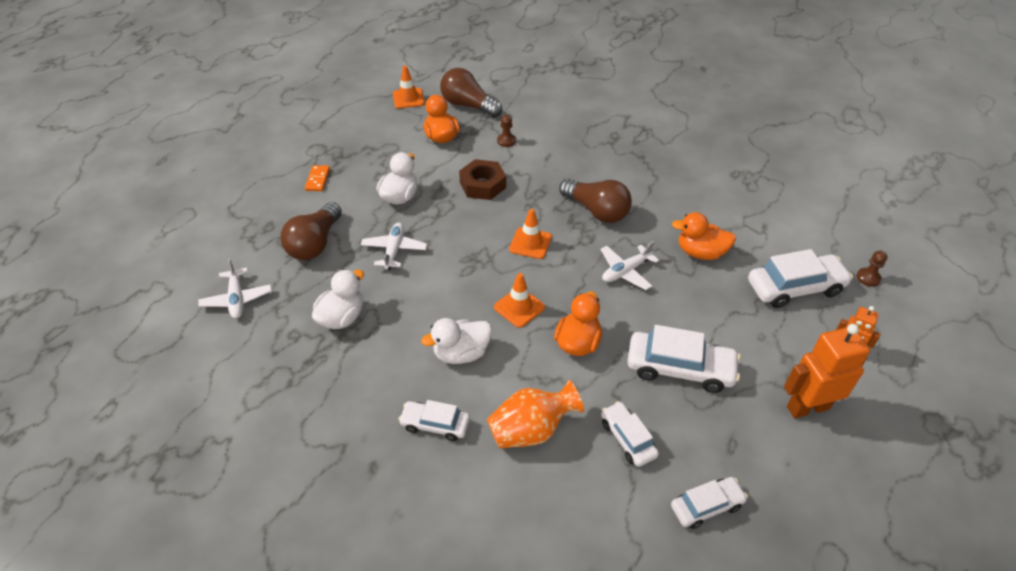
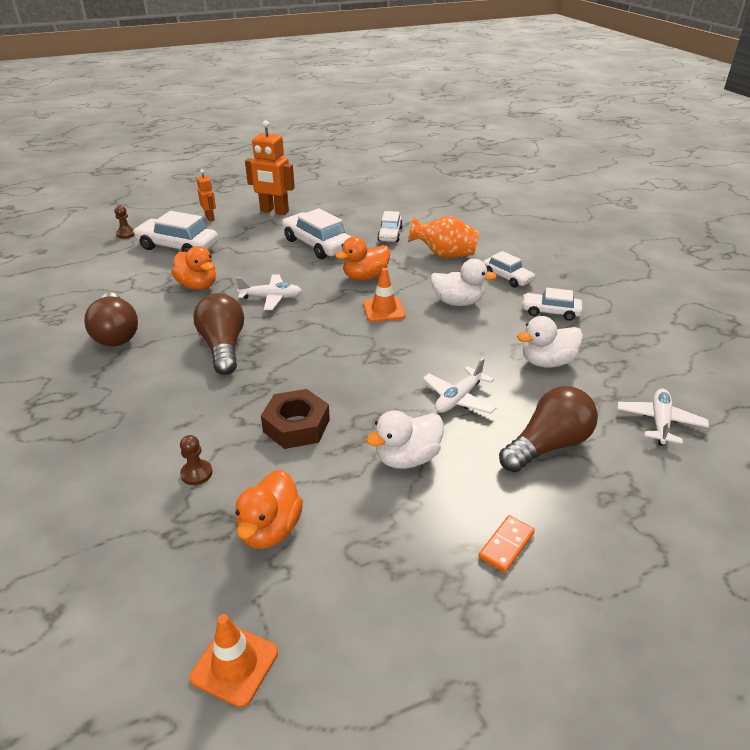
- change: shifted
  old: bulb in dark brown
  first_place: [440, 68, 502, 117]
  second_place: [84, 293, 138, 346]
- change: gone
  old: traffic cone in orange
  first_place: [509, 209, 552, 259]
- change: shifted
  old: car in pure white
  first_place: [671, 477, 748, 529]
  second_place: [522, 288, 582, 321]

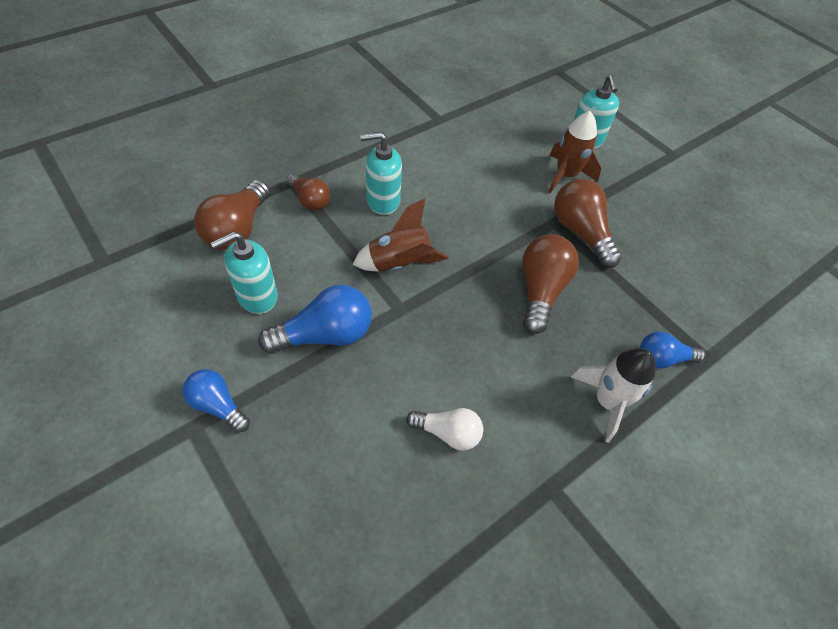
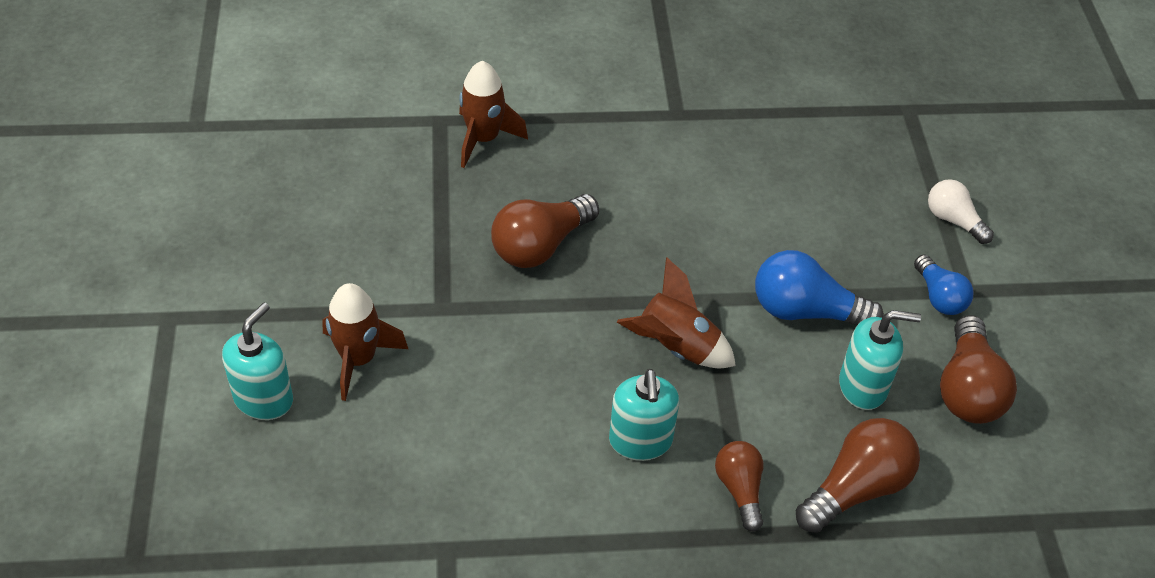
- change: rotated
  old: pump bottle in turquoise
  first_place: [360, 132, 402, 215]
  second_place: [609, 369, 679, 461]
  degrees: 60
- change: shifted
  old: bulb in pure white
  first_place: [406, 408, 483, 451]
  second_place: [928, 179, 994, 244]
- change: shifted
  old: bulb in dark brown
  first_place: [554, 179, 622, 268]
  second_place: [940, 315, 1017, 424]
- change: gone
  old: toy rocket in pure white
  first_place: [571, 348, 656, 443]
- change: swapped
  old: bulb in royal blue
  new: toy rocket in dark brown
  first_place: [640, 332, 705, 369]
  second_place: [459, 61, 528, 168]

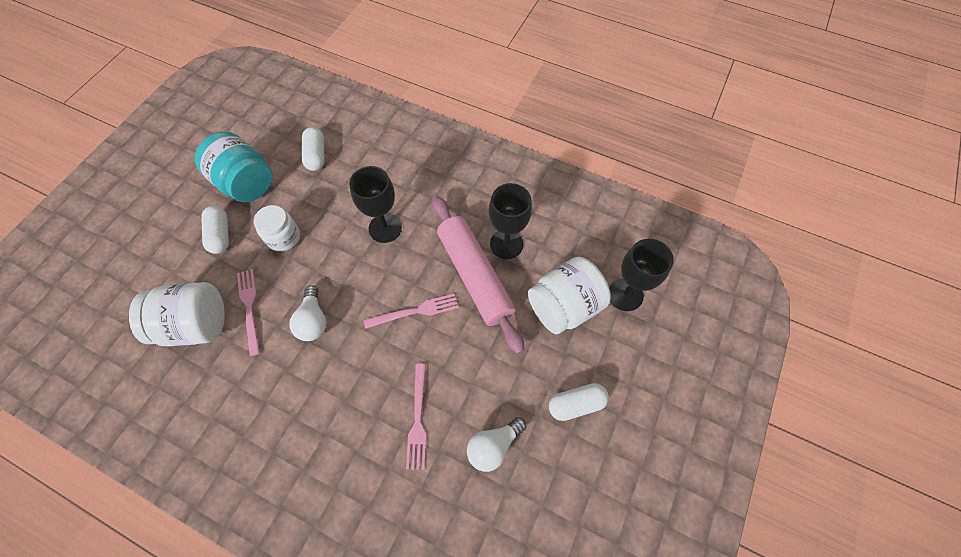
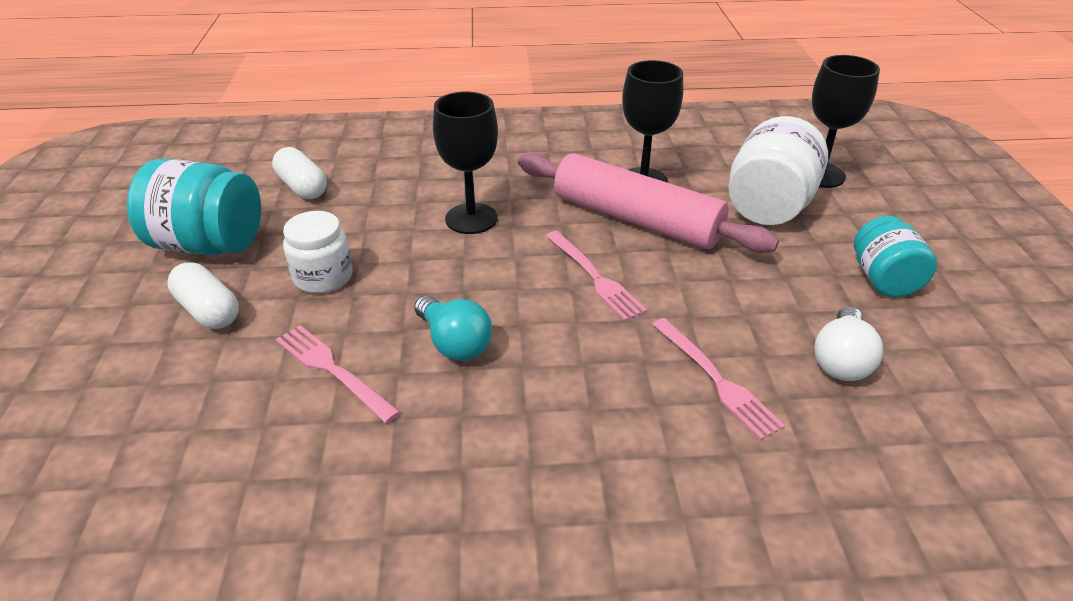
- change: gone
  old: jam jar in pure white
  first_place: [129, 282, 225, 347]
- change: repainted
  old: bulb in pure white
  new: bulb in turquoise
  first_place: [289, 285, 327, 341]
  second_place: [414, 295, 492, 361]
- change: rotated
  old: fork in rosy
  first_place: [364, 294, 458, 329]
  second_place: [546, 231, 647, 321]
  degrees: 105
- change: swapped
  old: pill shape in pure white
  new: jam jar in turquoise
  first_place: [549, 383, 609, 421]
  second_place: [854, 216, 937, 297]

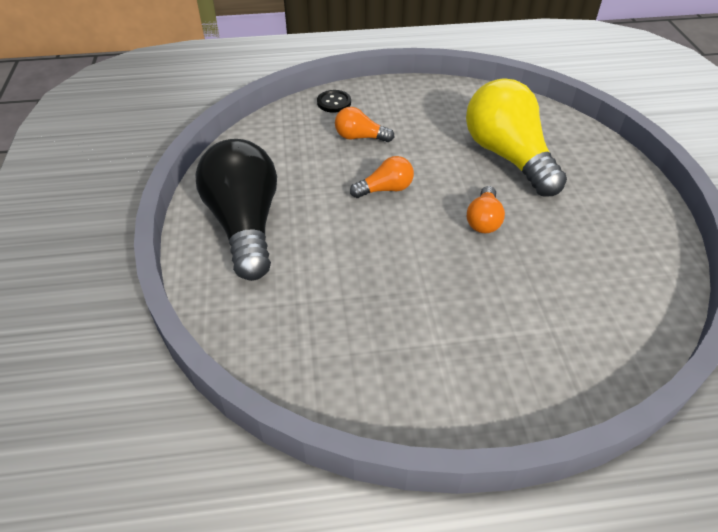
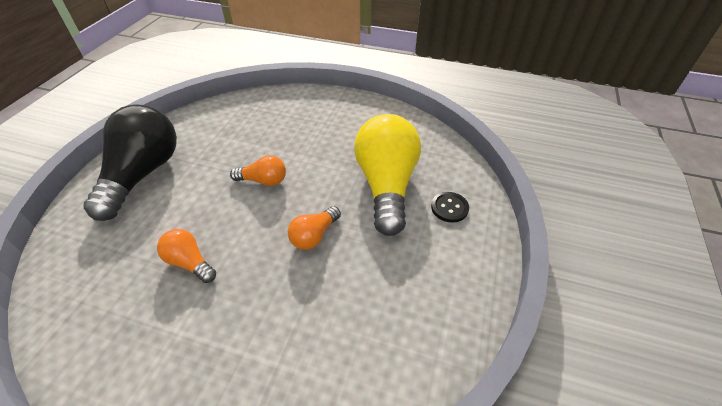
- change: shifted
  old: shirt button in black
  first_place: [317, 90, 351, 113]
  second_place: [431, 192, 469, 223]
- change: shifted
  old: bulb in orange
  first_place: [335, 107, 394, 142]
  second_place: [157, 229, 216, 283]

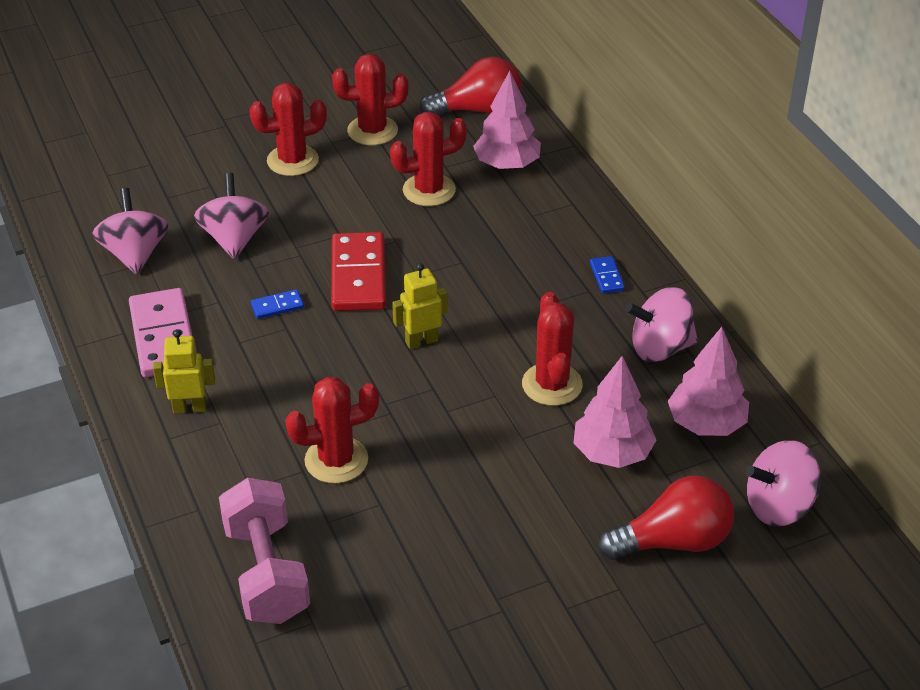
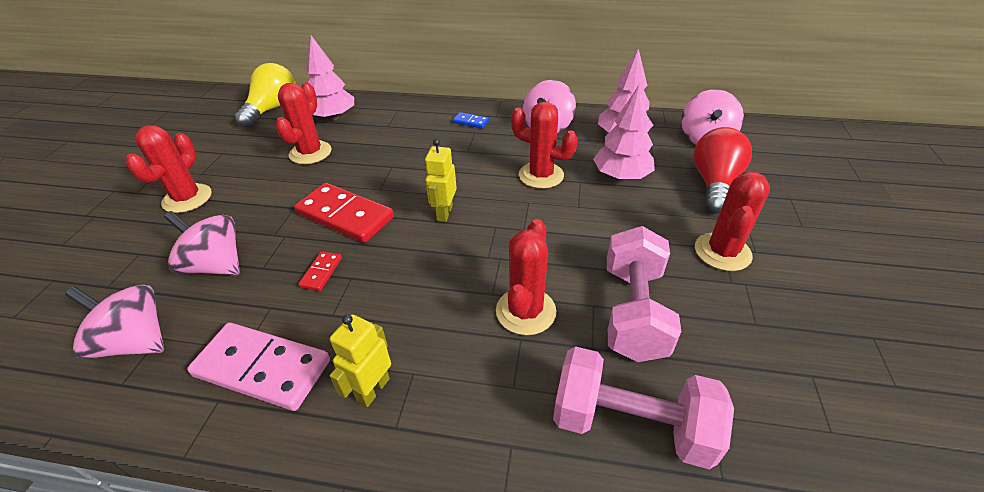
- change: repainted
  old: domino in royal blue
  new: domino in scarlet
  first_place: [251, 290, 304, 319]
  second_place: [298, 251, 342, 291]
- change: shifted
  old: prickly plant in scarlet
  first_place: [332, 54, 408, 145]
  second_place: [695, 172, 770, 271]
- change: repainted
  old: bulb in scarlet
  new: bulb in golden
  first_place: [419, 57, 521, 115]
  second_place: [235, 63, 296, 127]
- change: new
  new: dumbbell in rosy
  second_place: [607, 226, 681, 362]

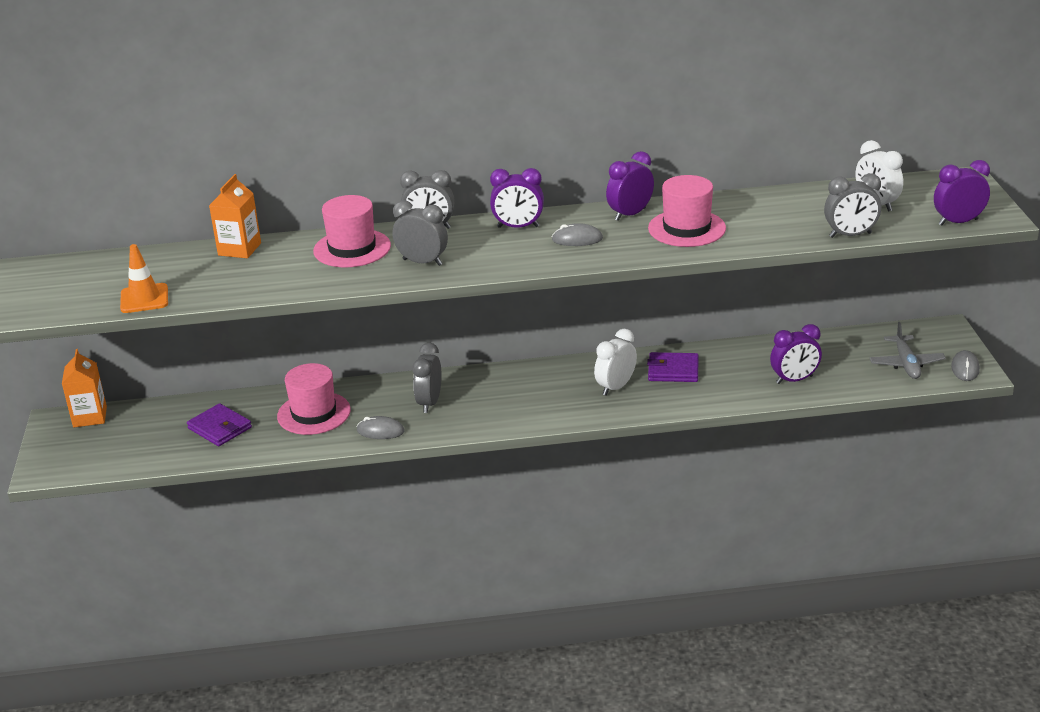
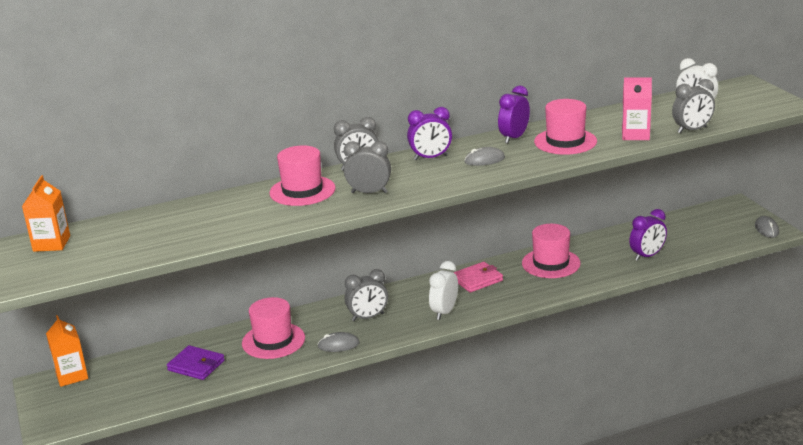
- change: gone
  old: traffic cone in orange
  first_place: [120, 244, 168, 313]
- change: shifted
  old: milk carton in orange
  first_place: [209, 174, 261, 258]
  second_place: [22, 175, 70, 252]
- change: rotated
  old: clock in ash-grey
  first_place: [412, 343, 442, 413]
  second_place: [344, 269, 388, 321]
  degrees: -105
- change: shifted
  old: clock in pure white
  first_place: [594, 329, 637, 396]
  second_place: [429, 261, 458, 320]
- change: swapped
  old: card wallet in royal purple
  new: hat in rosy
  first_place: [647, 352, 699, 382]
  second_place: [522, 224, 581, 278]
- change: gone
  old: toy plane in ash-grey
  first_place: [870, 322, 946, 379]
- change: gone
  old: clock in royal purple
  first_place: [934, 160, 990, 226]
- change: new
  new: card wallet in rosy
  second_place: [453, 262, 503, 293]
- change: new
  new: milk carton in rosy
  second_place: [622, 77, 652, 140]

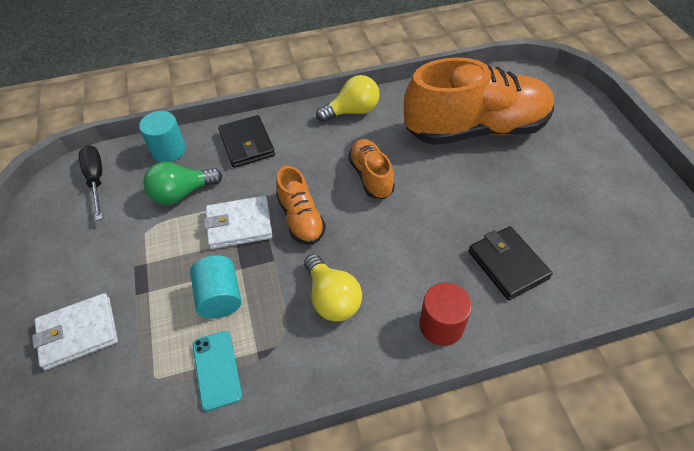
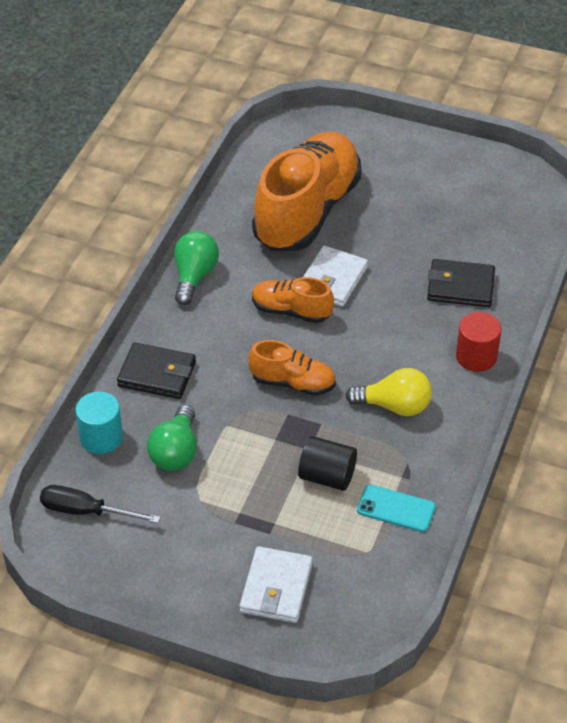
- change: repainted
  old: solid cylinder in turquoise
  new: solid cylinder in black
  first_place: [190, 255, 241, 319]
  second_place: [298, 436, 357, 491]
- change: shifted
  old: card wallet in pure white
  first_place: [204, 196, 273, 249]
  second_place: [303, 246, 368, 307]
- change: repainted
  old: bulb in golden
  new: bulb in green
  first_place: [316, 75, 380, 122]
  second_place: [174, 231, 219, 305]

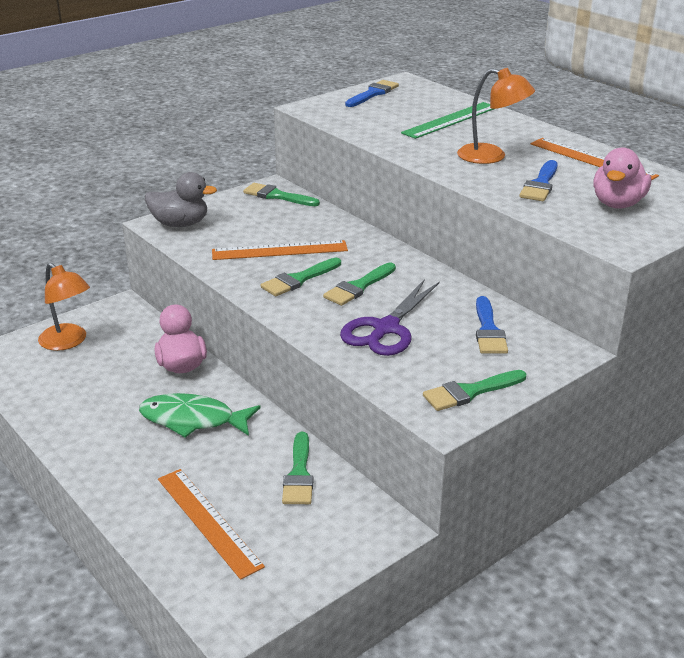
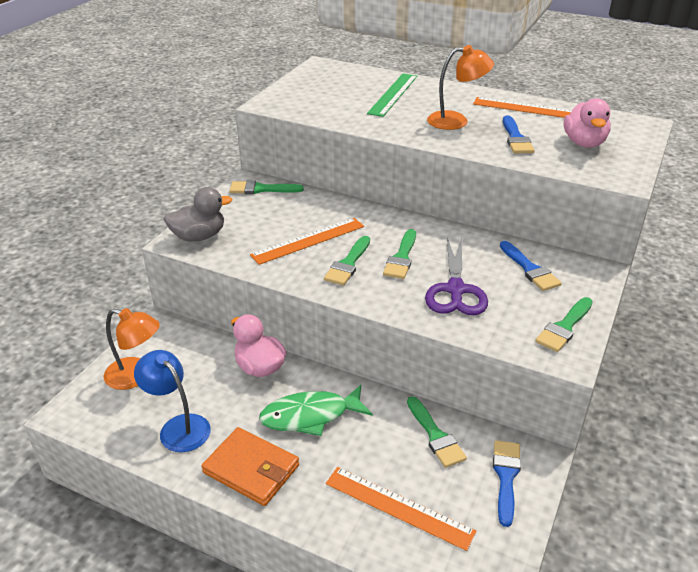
- change: shifted
  old: brush in royal blue
  first_place: [345, 80, 399, 107]
  second_place: [493, 440, 521, 527]
- change: new
  new: lamp in royal blue
  second_place: [134, 350, 211, 452]
- change: new
  new: card wallet in orange
  second_place: [202, 427, 299, 506]

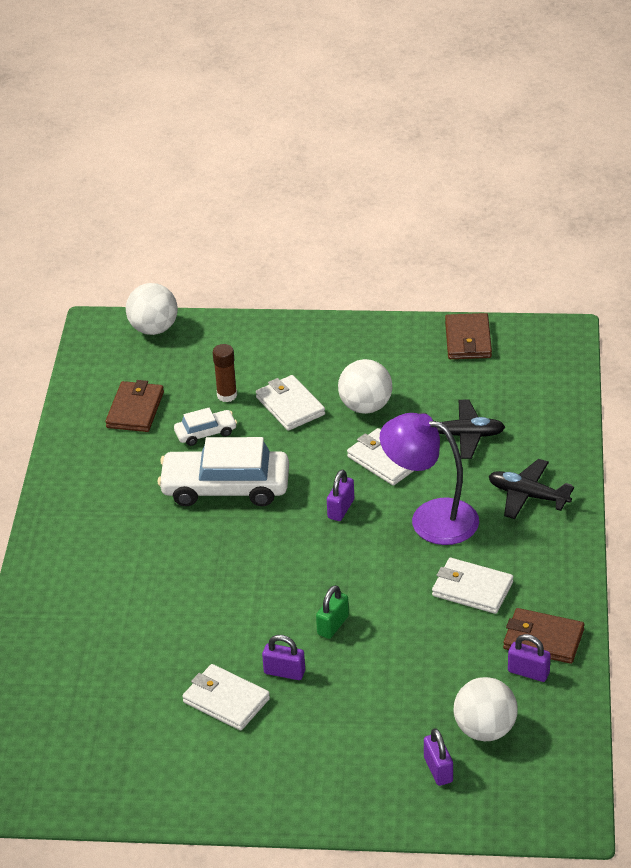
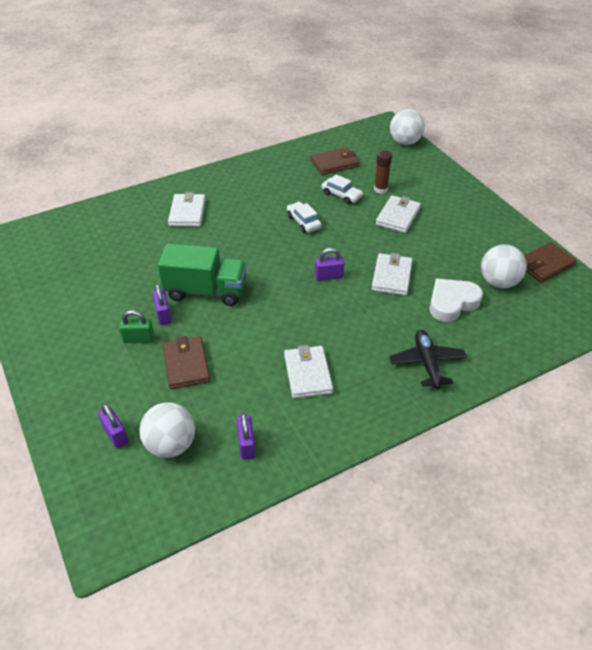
- change: scaled
  old: car in pure white
  first_place: [157, 437, 289, 506]
  second_place: [287, 202, 322, 233]
  factor: 0.49
- change: shifted
  old: card wallet in pure white
  first_place: [182, 664, 270, 730]
  second_place: [168, 192, 206, 227]
- change: shifted
  old: lock in green
  first_place: [316, 585, 349, 639]
  second_place: [119, 310, 154, 343]
- change: shifted
  old: play ball in pure white
  first_place: [338, 359, 392, 414]
  second_place: [481, 244, 527, 288]
- change: gone
  old: lamp in royal purple
  first_place: [380, 413, 479, 545]
- change: swapped
  old: toy plane in black
  new: heart shape in pure white
  first_place: [419, 400, 505, 459]
  second_place: [429, 279, 483, 322]
- change: rotated
  old: lock in royal purple
  first_place: [424, 728, 453, 786]
  second_place: [98, 404, 129, 449]
  degrees: -75
- change: shifted
  old: card wallet in dark brown
  first_place: [503, 608, 584, 664]
  second_place: [163, 336, 210, 389]
- change: new
  new: truck in green
  second_place: [158, 243, 247, 306]

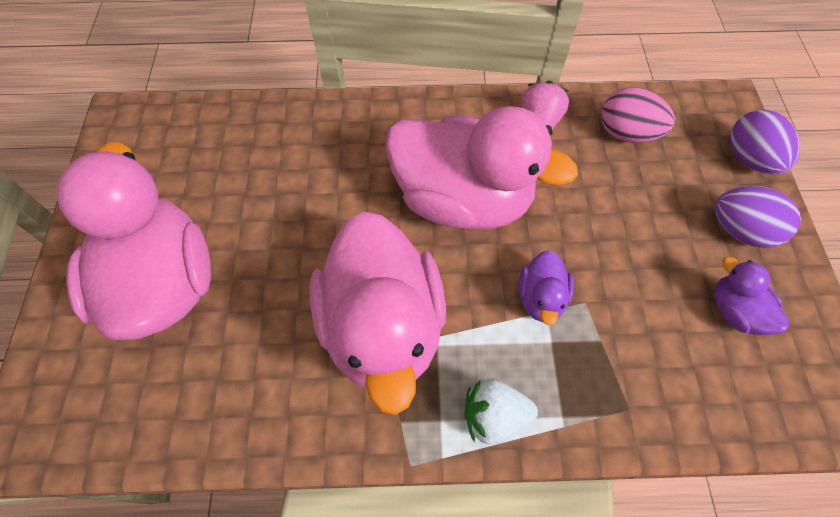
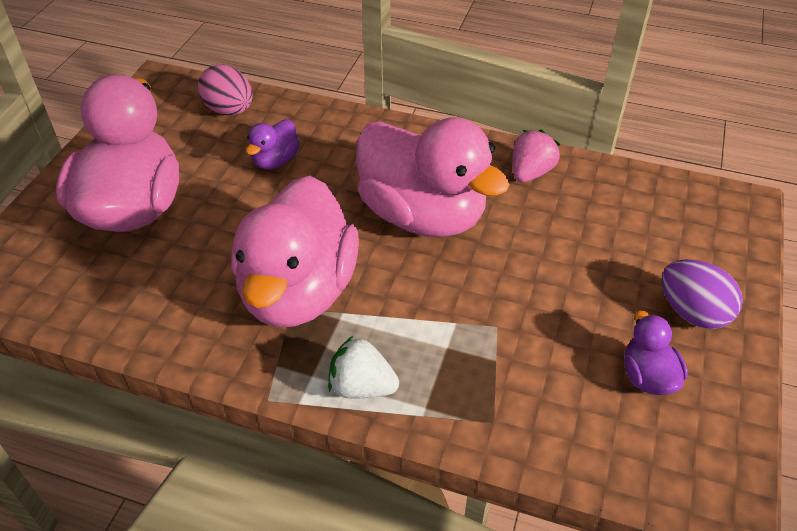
- change: shifted
  old: duck in royal purple
  first_place: [519, 250, 574, 326]
  second_place: [246, 119, 300, 169]
- change: shifted
  old: egg in rosy
  first_place: [601, 87, 675, 143]
  second_place: [198, 65, 253, 115]
- change: gone
  old: egg in royal purple
  first_place: [730, 110, 800, 175]

